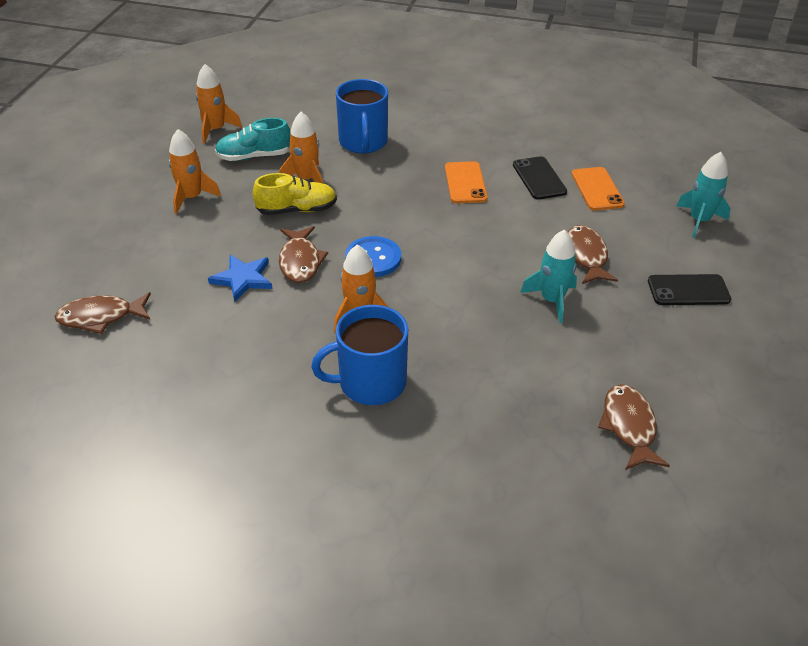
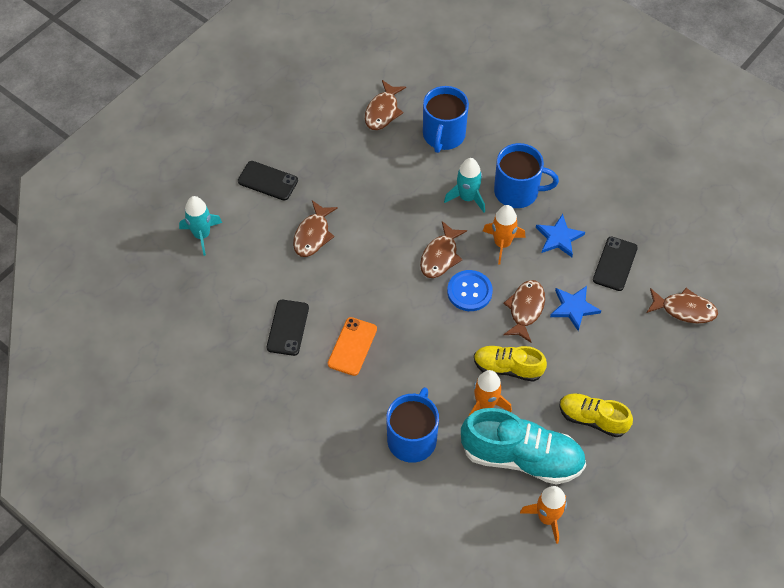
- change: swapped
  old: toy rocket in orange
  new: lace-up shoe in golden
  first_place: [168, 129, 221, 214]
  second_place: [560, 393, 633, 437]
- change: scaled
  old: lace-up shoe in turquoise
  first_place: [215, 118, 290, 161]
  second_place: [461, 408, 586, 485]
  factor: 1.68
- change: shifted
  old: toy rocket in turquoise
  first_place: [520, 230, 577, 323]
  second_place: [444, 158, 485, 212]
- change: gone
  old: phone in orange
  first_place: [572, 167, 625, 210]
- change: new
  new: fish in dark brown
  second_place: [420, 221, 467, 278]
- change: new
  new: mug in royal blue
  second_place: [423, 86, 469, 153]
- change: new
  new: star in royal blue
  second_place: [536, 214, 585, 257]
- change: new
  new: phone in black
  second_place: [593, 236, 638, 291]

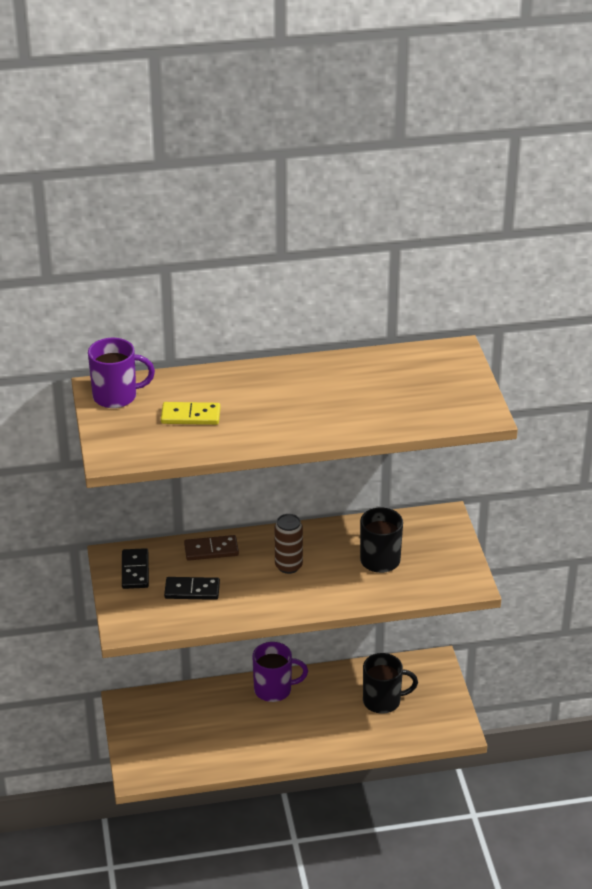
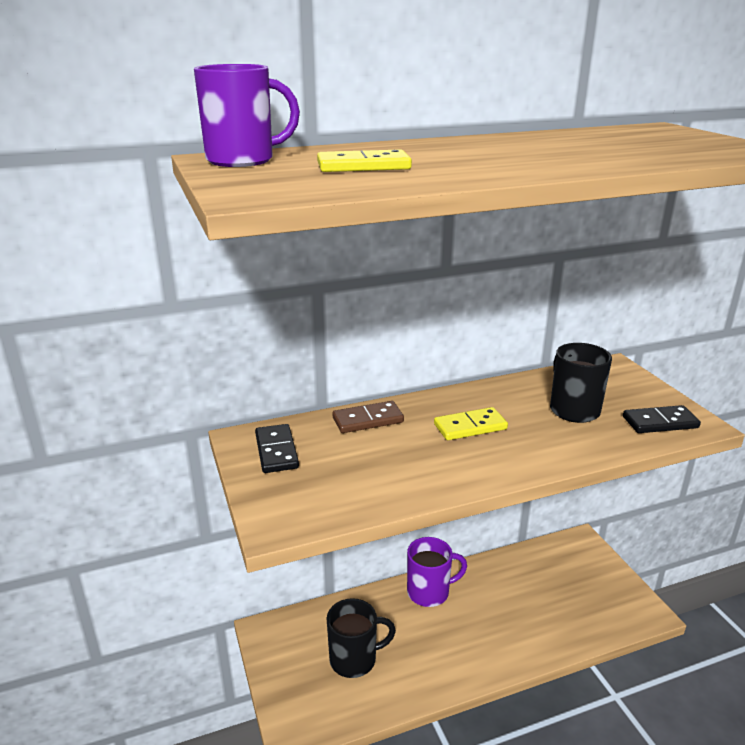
- change: shifted
  old: domino in black
  first_place: [164, 577, 220, 600]
  second_place: [623, 405, 701, 433]
- change: swapped
  old: tin in dark brown
  new: domino in golden
  first_place: [274, 514, 303, 574]
  second_place: [434, 407, 508, 440]
- change: shifted
  old: mug in black
  first_place: [363, 653, 418, 714]
  second_place: [327, 598, 396, 678]

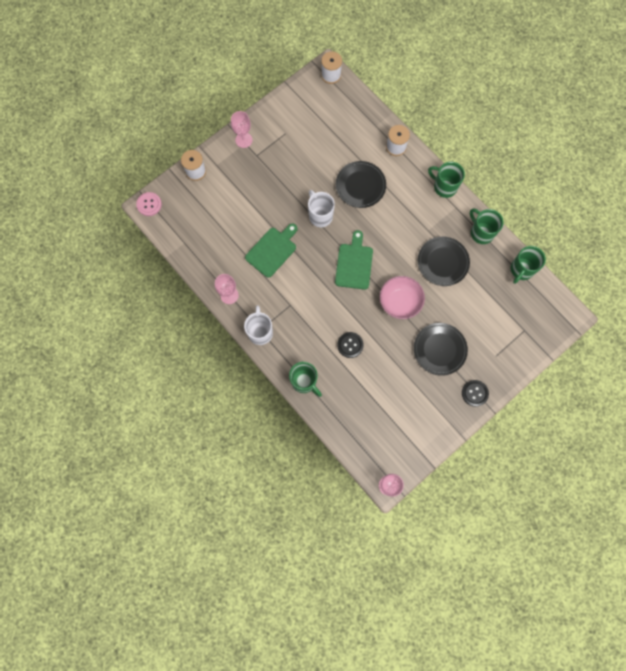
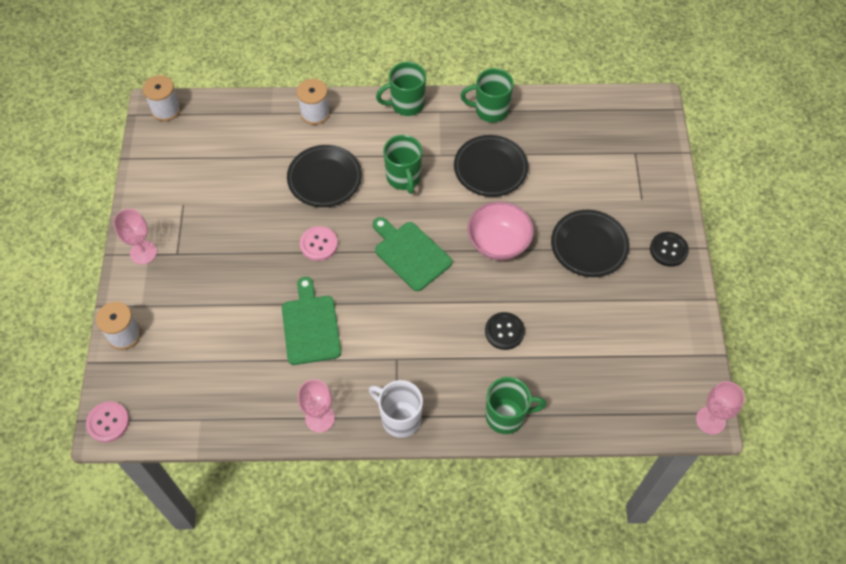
- change: swapped
  old: mug in pure white
  new: shirt button in rosy
  first_place: [308, 190, 335, 227]
  second_place: [300, 226, 338, 261]
- change: shifted
  old: mug in green
  first_place: [511, 246, 546, 284]
  second_place: [383, 135, 422, 194]

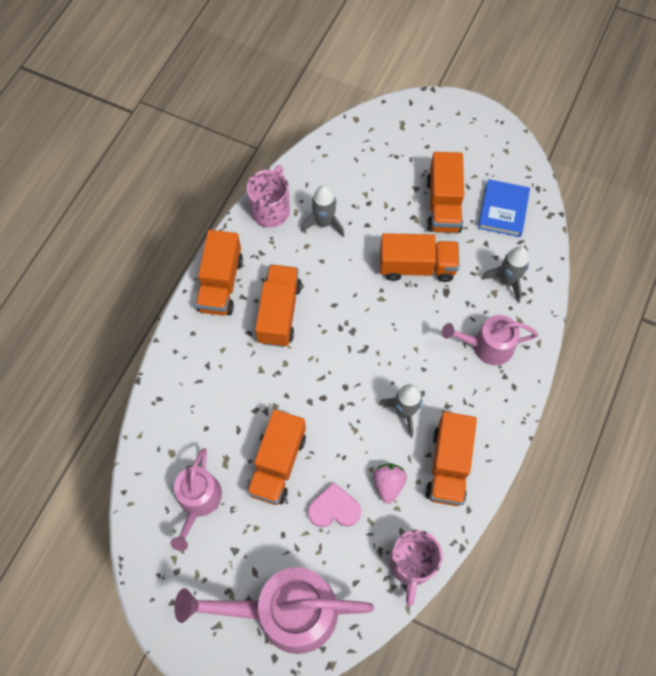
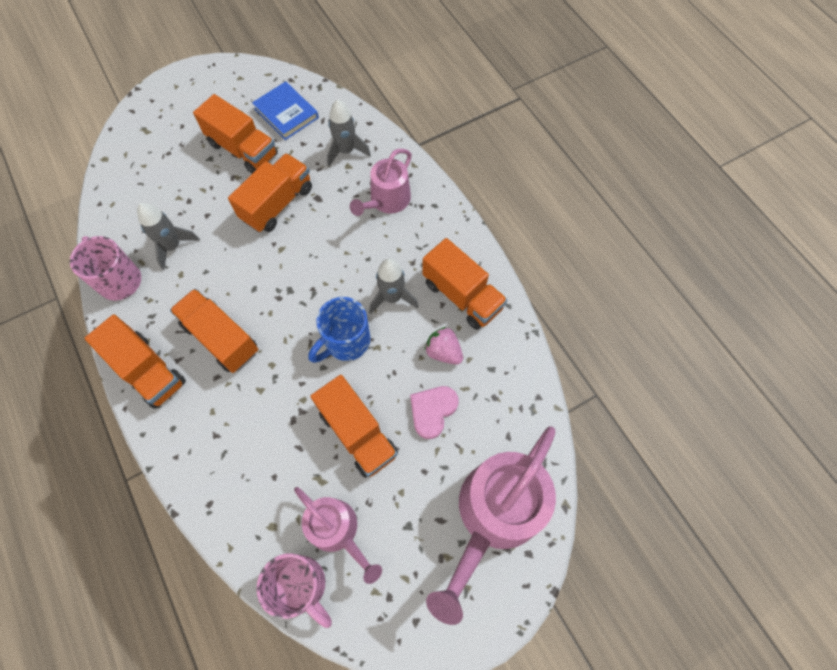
- change: shifted
  old: mug in rosy
  first_place: [390, 530, 442, 606]
  second_place: [257, 553, 332, 628]
- change: new
  new: mug in royal blue
  second_place: [309, 297, 370, 363]

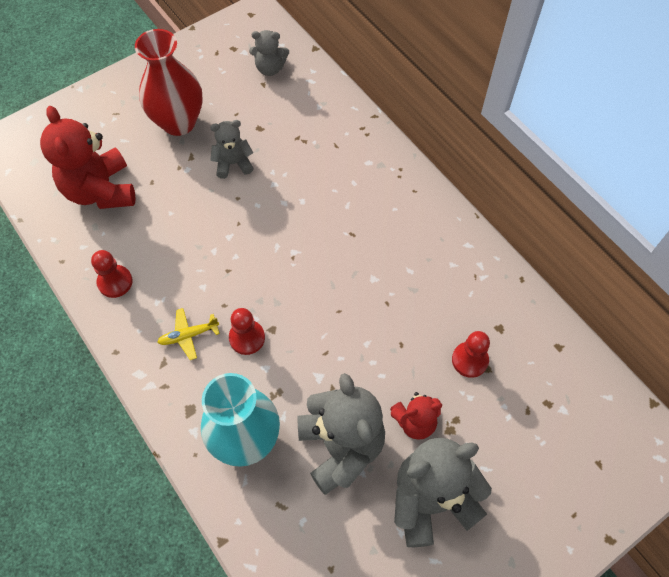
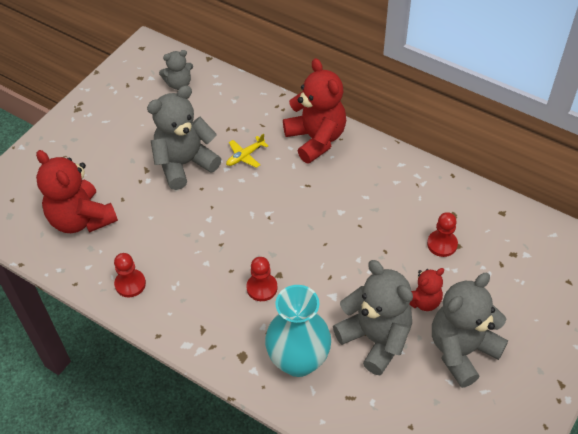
- change: gone
  old: vase in scarlet
  first_place: [135, 29, 203, 136]
- change: shifted
  old: toy plane in golden
  first_place: [157, 308, 220, 360]
  second_place: [226, 134, 268, 168]
- change: scaled
  old: stuffed bear in ash-grey
  first_place: [210, 120, 254, 179]
  second_place: [147, 85, 221, 190]
  factor: 1.83
- change: new
  new: stuffed bear in scarlet
  second_place: [283, 58, 346, 163]

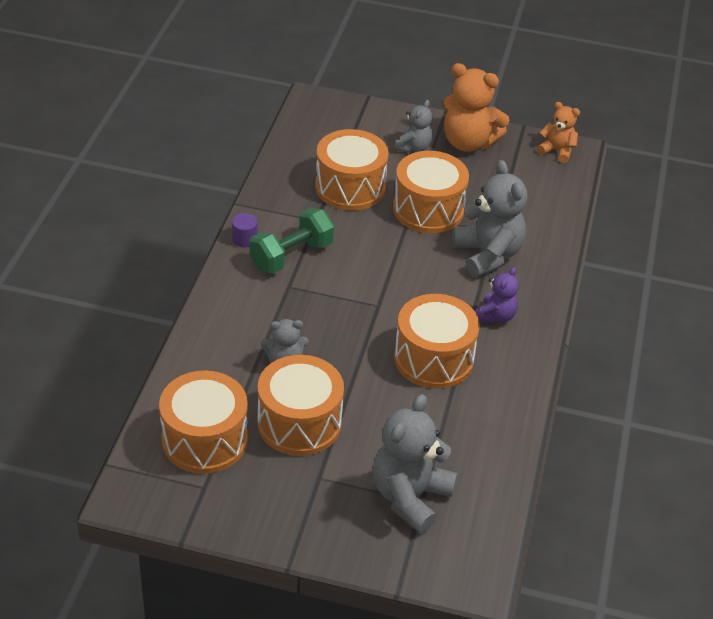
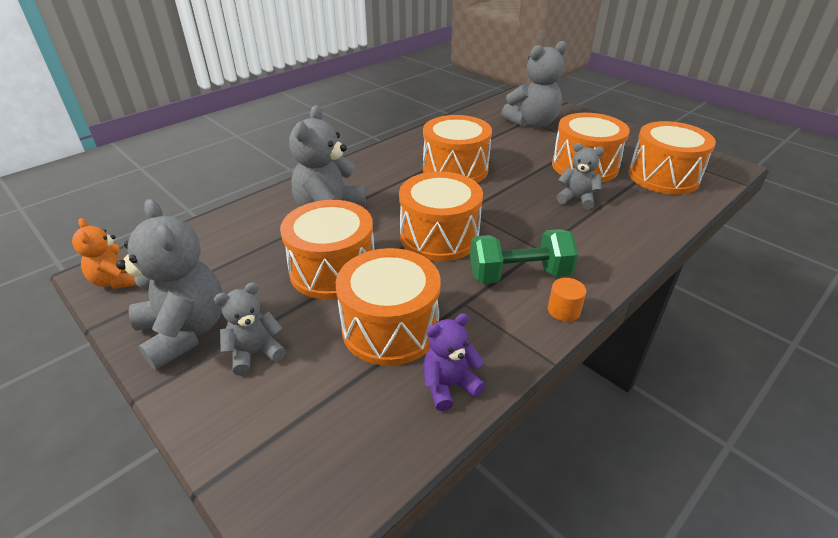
- change: repainted
  old: solid cylinder in royal purple
  new: solid cylinder in orange
  first_place: [232, 213, 258, 248]
  second_place: [548, 278, 586, 322]
- change: repainted
  old: stuffed bear in orange
  new: stuffed bear in ash-grey
  first_place: [442, 63, 509, 152]
  second_place: [116, 199, 222, 370]
- change: shifted
  old: stuffed bear in royal purple
  first_place: [475, 267, 519, 324]
  second_place: [424, 313, 485, 411]
- change: new
  new: drum in orange
  second_place: [399, 171, 483, 261]

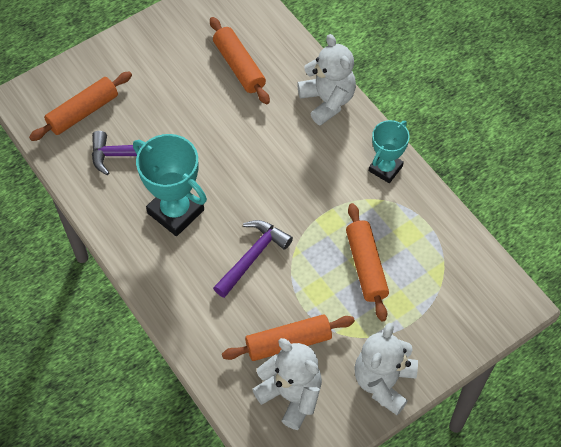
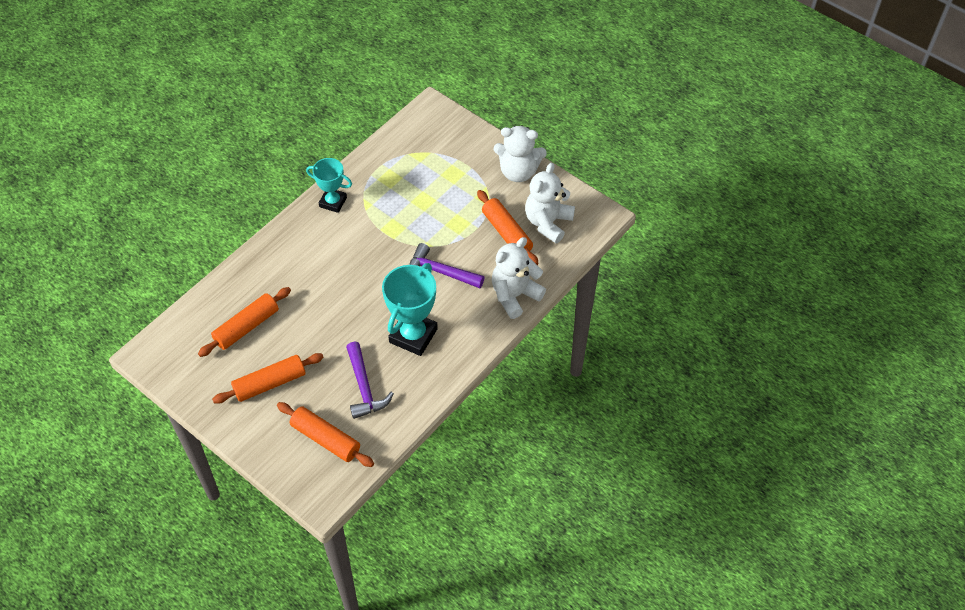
- change: shifted
  old: stuffed bear in pure white
  first_place: [297, 34, 356, 126]
  second_place: [492, 237, 546, 319]
- change: shifted
  old: pastry roller in orange
  first_place: [346, 203, 389, 322]
  second_place: [212, 353, 324, 404]

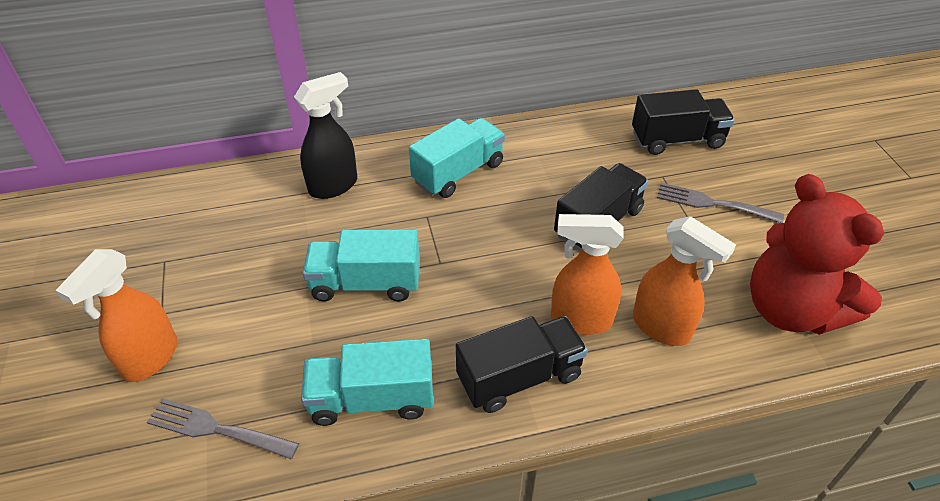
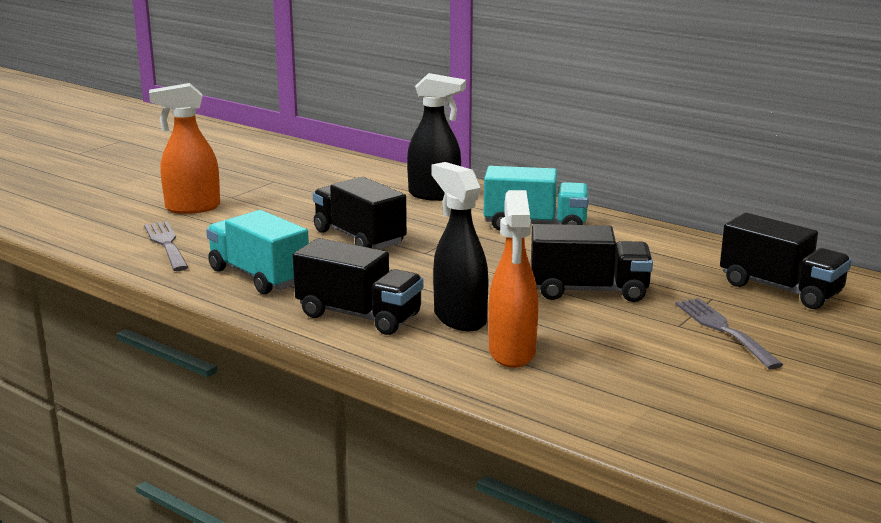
- change: repainted
  old: truck in turquoise
  new: truck in black
  first_place: [303, 229, 420, 301]
  second_place: [313, 177, 407, 250]
- change: repainted
  old: spray cleaner in orange
  new: spray cleaner in black
  first_place: [551, 214, 623, 335]
  second_place: [432, 162, 489, 331]
- change: gone
  old: stuffed bear in scarlet
  first_place: [750, 174, 884, 335]

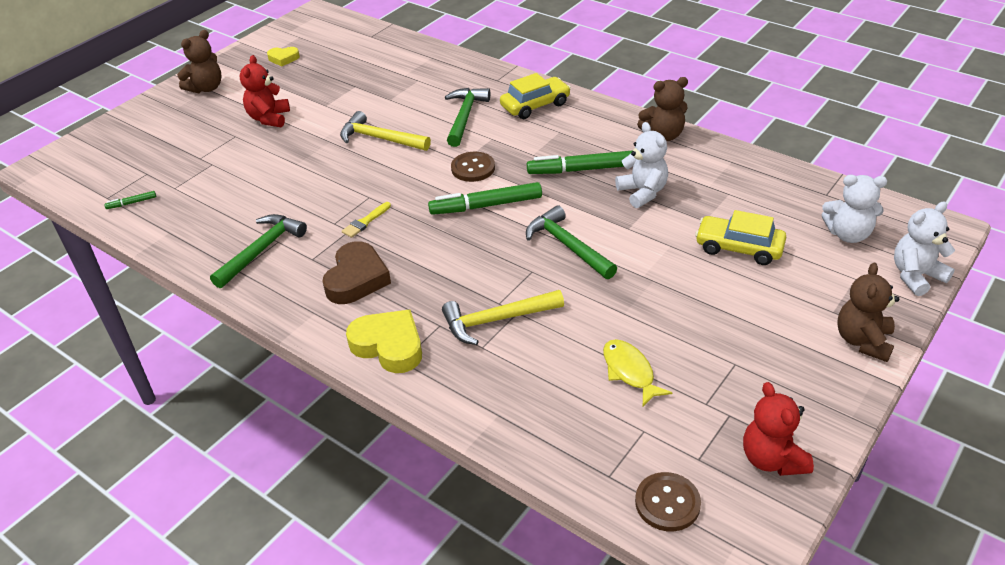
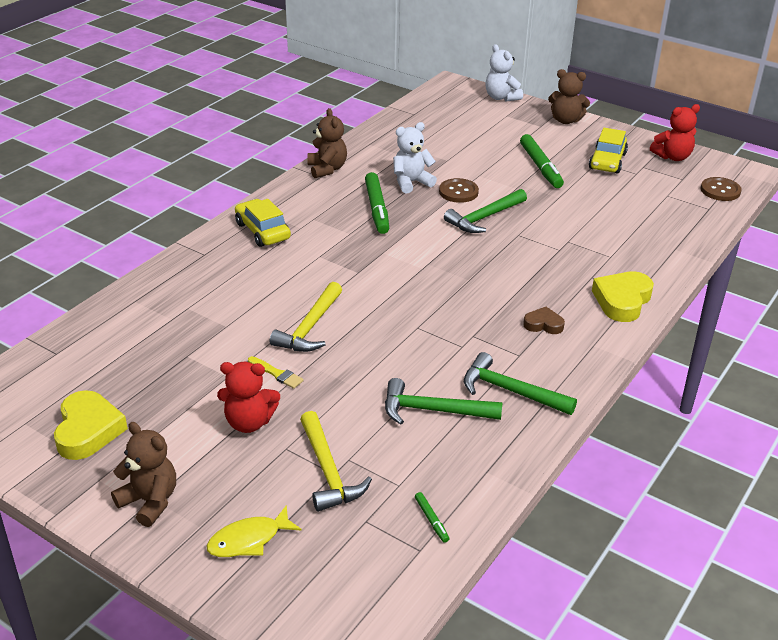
- change: scaled
  old: heart shape in golden
  first_place: [267, 47, 300, 66]
  second_place: [54, 390, 128, 460]
  factor: 1.77
- change: scaled
  old: heart shape in dark brown
  first_place: [322, 241, 391, 304]
  second_place: [523, 307, 565, 334]
  factor: 0.57
- change: shifted
  old: brush in golden
  first_place: [342, 202, 391, 238]
  second_place: [248, 356, 304, 389]
- change: shifted
  old: marker in green
  first_place: [428, 182, 542, 215]
  second_place: [520, 134, 564, 188]
- change: shifted
  old: carpenter's hammer in golden
  first_place: [442, 290, 564, 345]
  second_place: [300, 411, 372, 512]
- change: shifted
  old: carpenter's hammer in green
  first_place: [445, 88, 490, 147]
  second_place: [385, 378, 502, 424]
- change: shifted
  old: shirt button in dark brown
  first_place: [451, 152, 495, 182]
  second_place: [439, 178, 479, 203]
- change: shifted
  old: fish in golden
  first_place: [603, 339, 673, 406]
  second_place: [206, 505, 302, 557]
- change: shifted
  old: car in golden
  first_place: [695, 210, 786, 265]
  second_place: [589, 128, 628, 174]
- change: gone
  old: stuffed bear in pure white
  first_place: [822, 175, 887, 243]

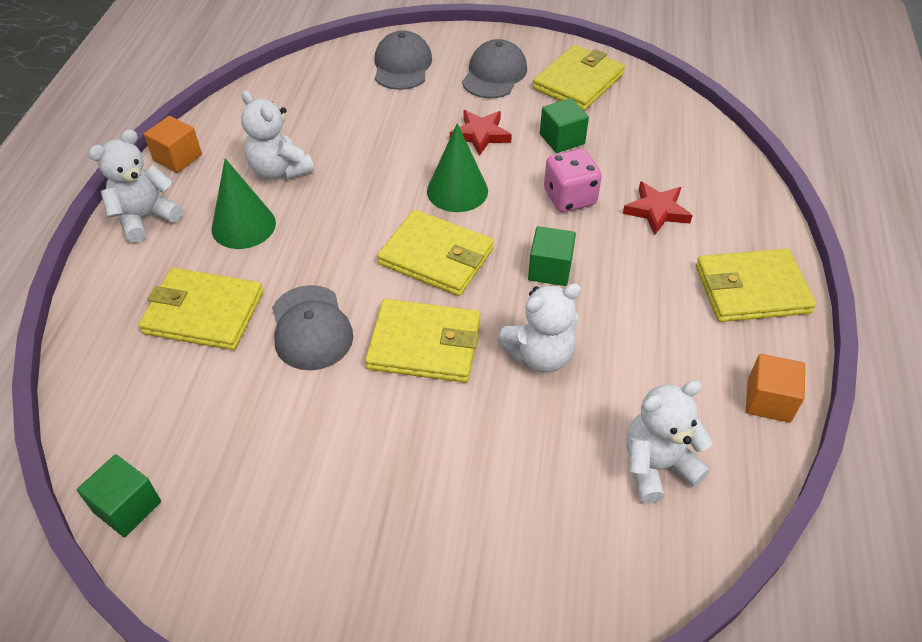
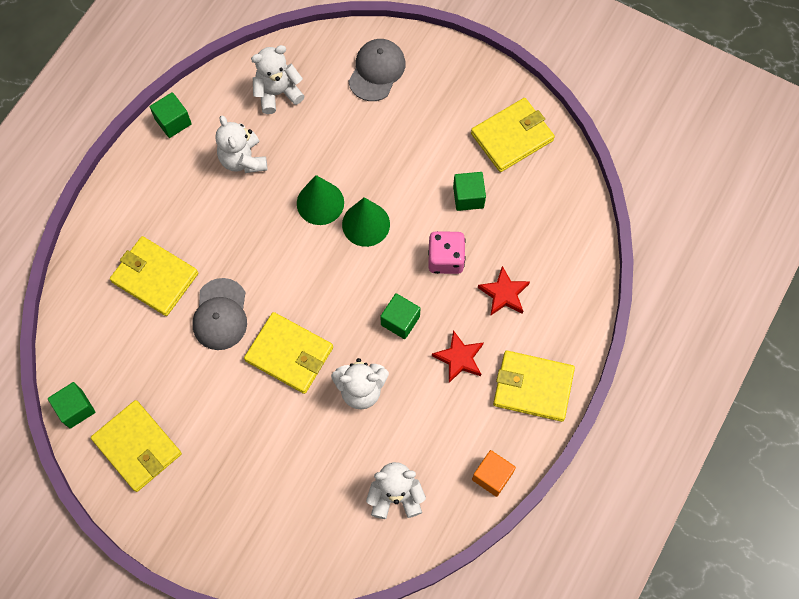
- change: shifted
  old: stuffed bear in pure white
  first_place: [88, 129, 183, 243]
  second_place: [251, 45, 304, 114]
- change: repainted
  old: solid cube in orange
  new: solid cube in green
  first_place: [144, 116, 202, 173]
  second_place: [150, 92, 192, 138]
- change: shifted
  old: solid cone in green
  first_place: [211, 159, 276, 249]
  second_place: [297, 175, 344, 225]
- change: shifted
  old: card wallet in golden
  first_place: [377, 210, 494, 296]
  second_place: [91, 400, 182, 492]
- change: shifted
  old: star in scarlet
  first_place: [450, 110, 512, 156]
  second_place: [432, 330, 484, 383]
- change: gone
  old: peaked cap in ash-grey
  first_place: [462, 39, 527, 98]

